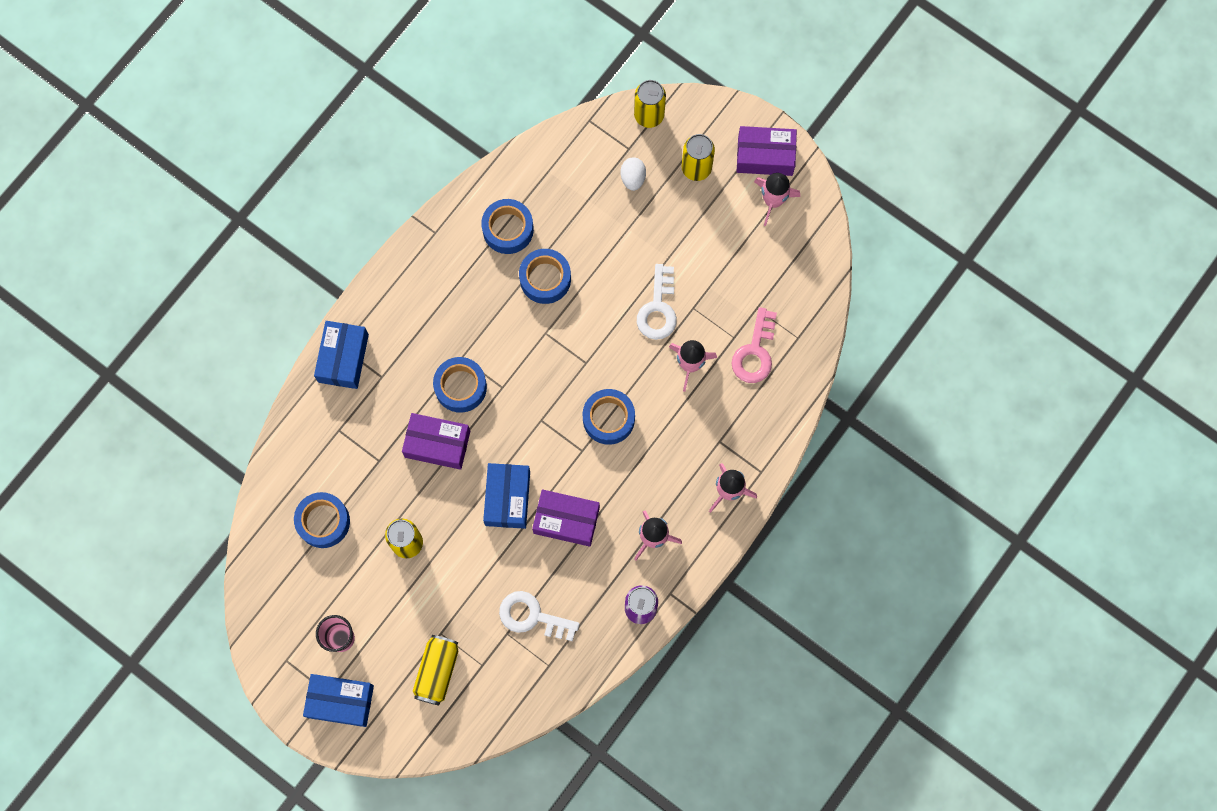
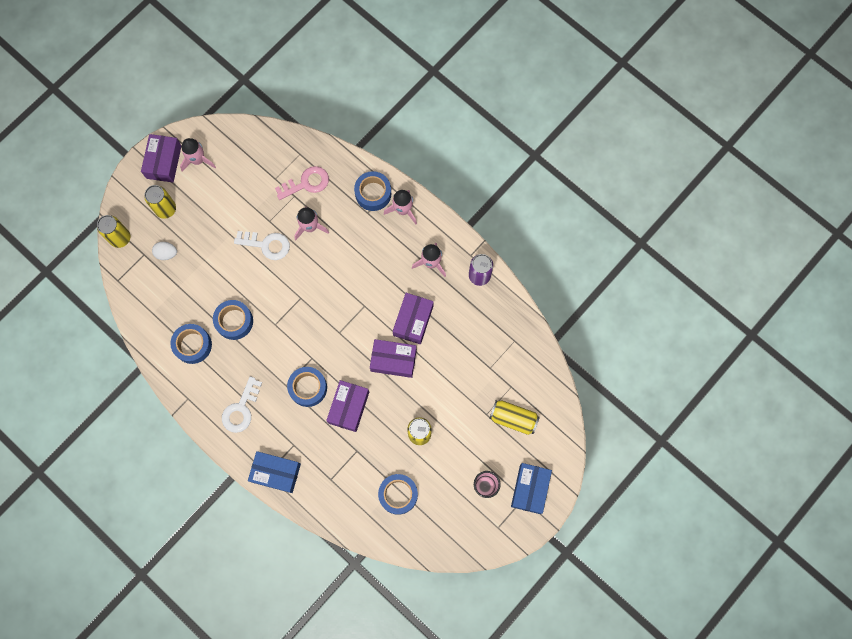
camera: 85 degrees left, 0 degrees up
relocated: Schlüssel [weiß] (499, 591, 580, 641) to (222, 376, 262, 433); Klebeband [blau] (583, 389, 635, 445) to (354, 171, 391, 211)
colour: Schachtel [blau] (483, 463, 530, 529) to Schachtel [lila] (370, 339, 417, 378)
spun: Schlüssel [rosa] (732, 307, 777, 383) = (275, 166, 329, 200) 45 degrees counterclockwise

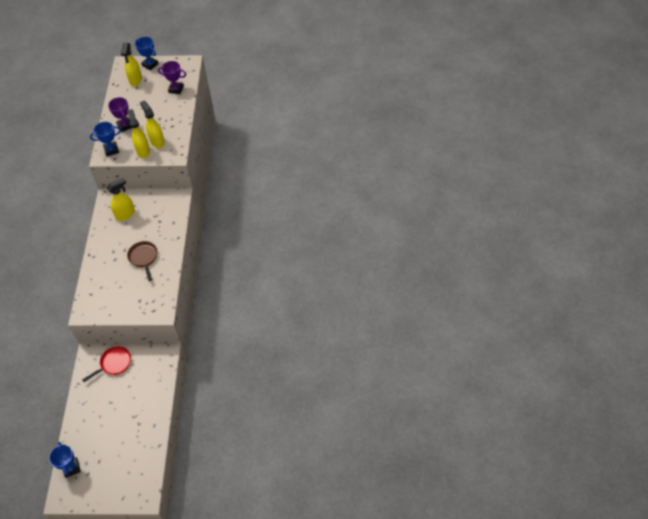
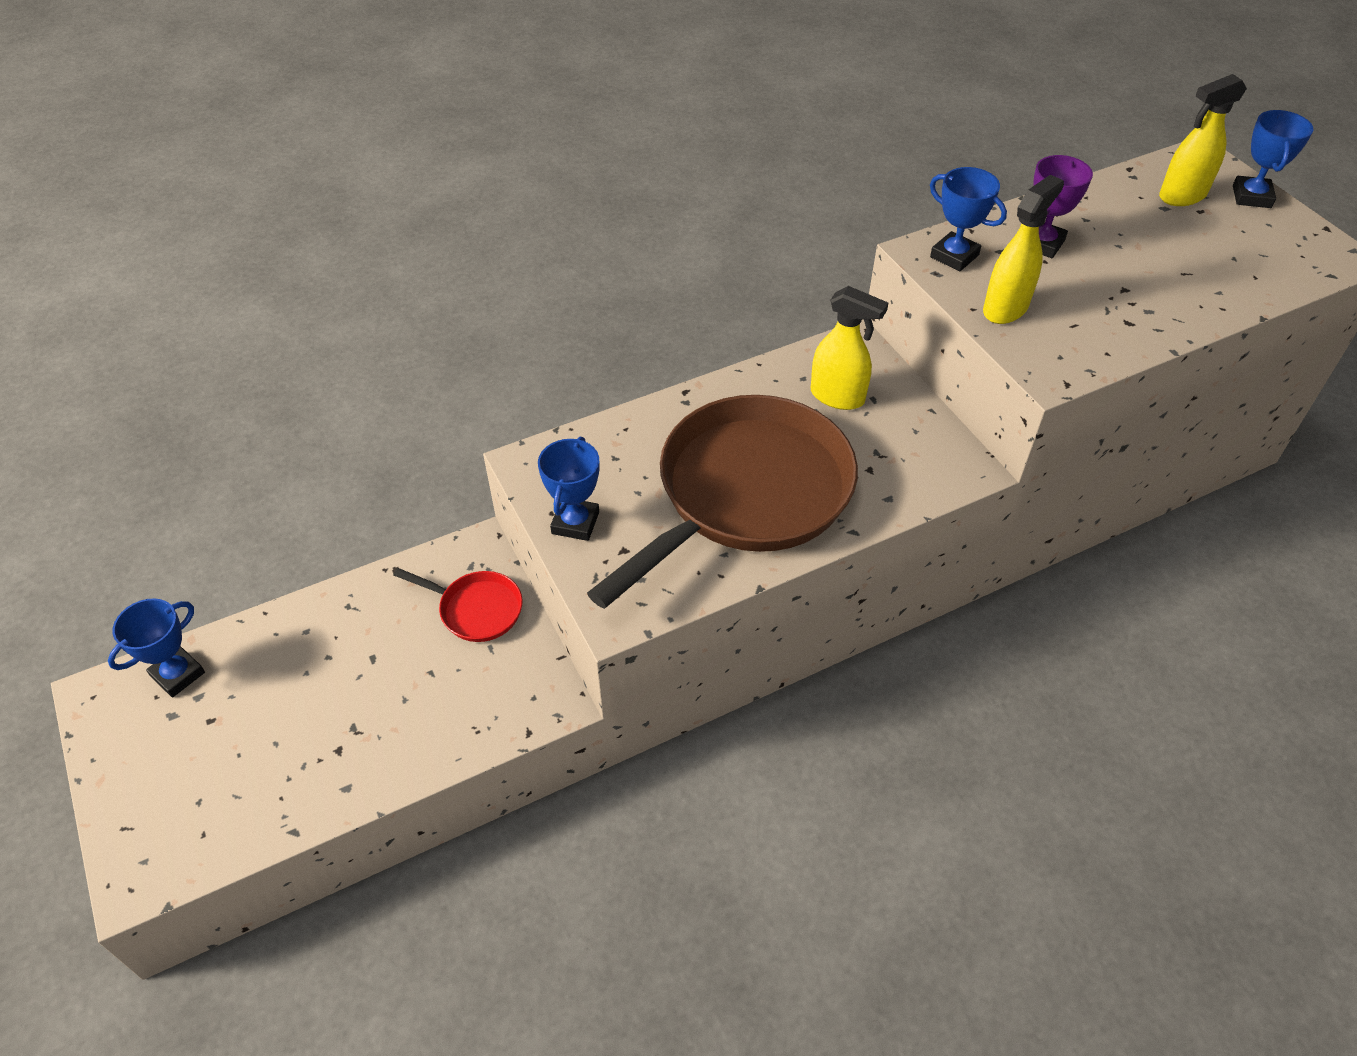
camera: 60 degrees right, 5 degrees down
missing: Sprühflasche [gelb] (140, 100, 165, 148); Pokal [lila] (158, 61, 186, 94)
appeared: Pokal [blau] (538, 437, 600, 541)
size: Pfanne [braun] (127, 241, 157, 281) = (587, 395, 858, 609) x2.30

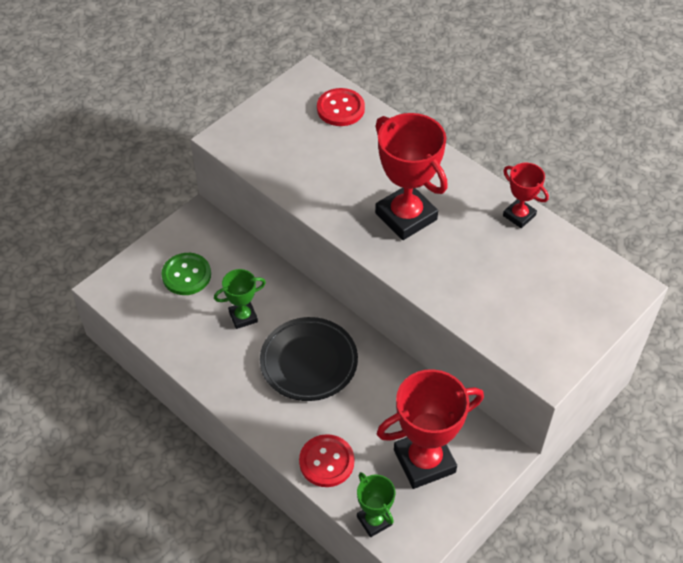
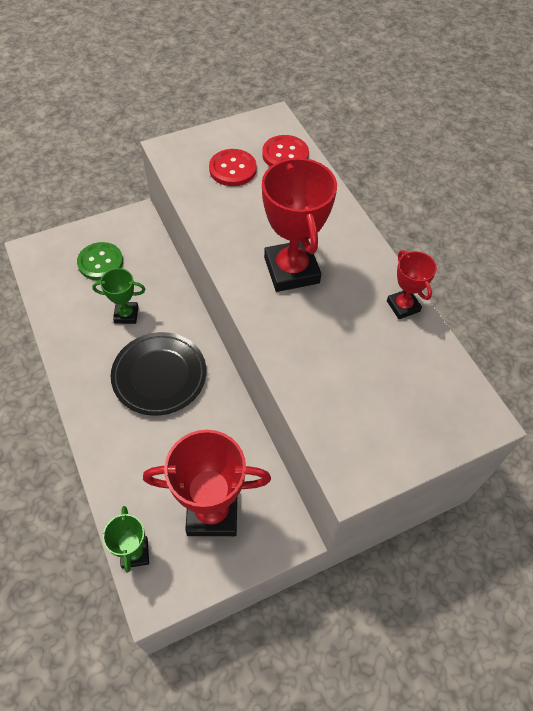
camera: 20 degrees right, 5 degrees up
relocated: Knopf [rot] (299, 434, 354, 487) to (209, 149, 257, 186)

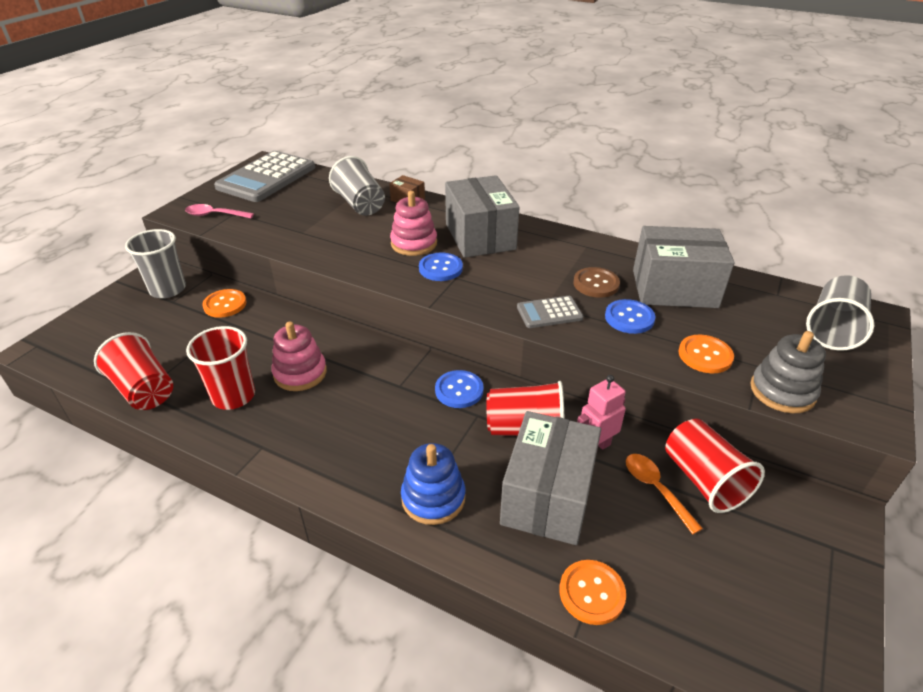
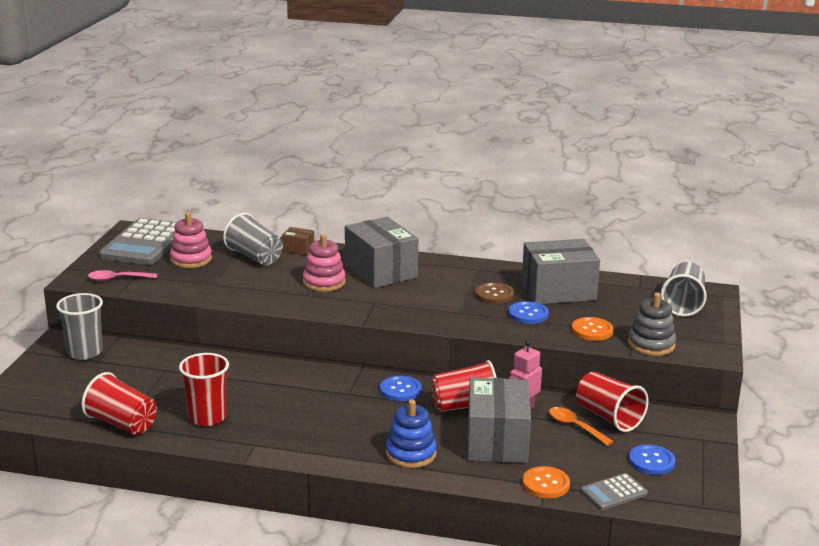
camera: 15 degrees left, 15 degrees down
missing: Knopf [orange] (202, 289, 246, 318)
relocated: Stapelspielzeug [rosa] (272, 322, 327, 391) to (170, 212, 212, 268); Knopf [blau] (419, 252, 463, 281) to (629, 444, 676, 475); Taschenrechner [grau] (517, 296, 583, 328) to (581, 473, 648, 510)

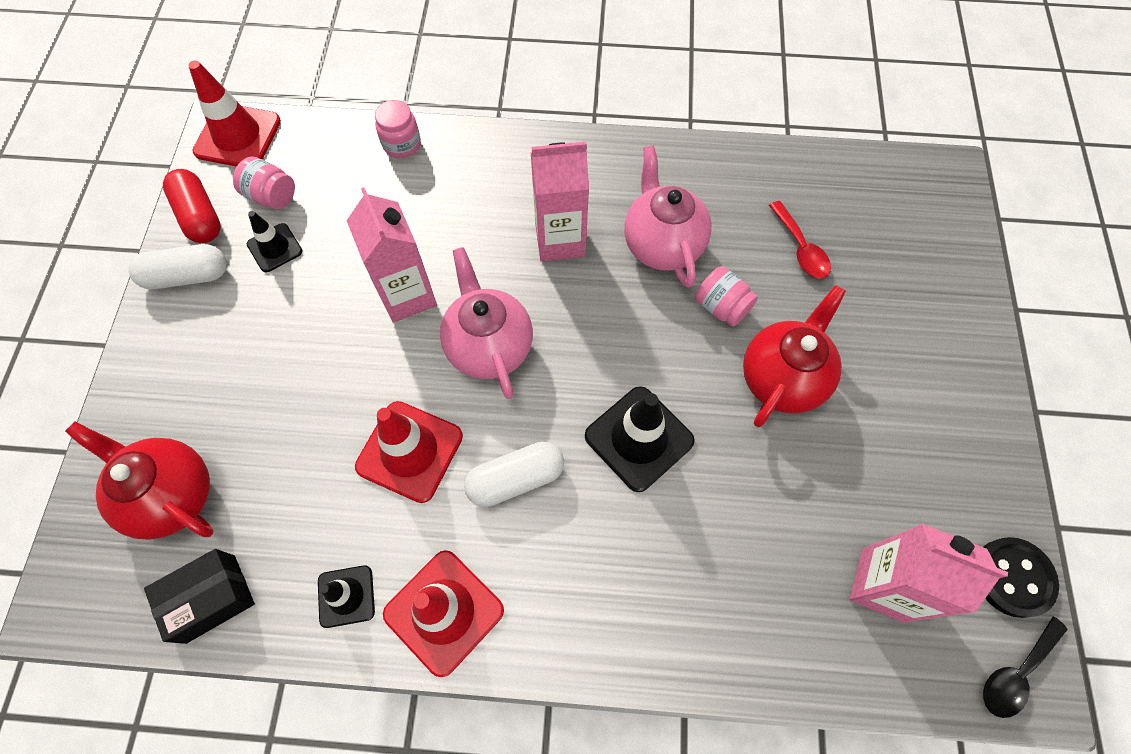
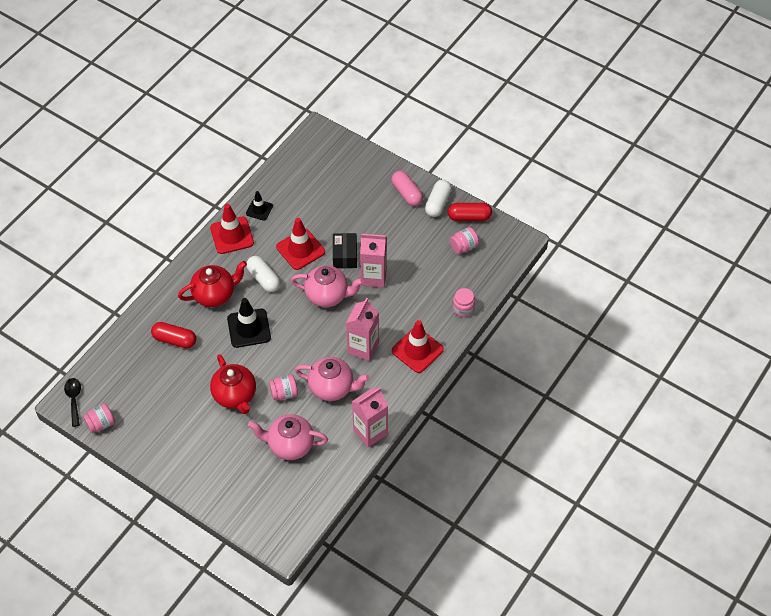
camera: 120 degrees right, 10 degrees down
missing: Leitkegel [schwarz] (247, 211, 303, 272)
appeared: Kapsel [rot] (151, 322, 196, 348); Kapsel [rosa] (391, 171, 423, 206)
relocated: Teekanne [rot] (65, 422, 213, 540) to (178, 261, 247, 307); Schachtel [schwarz] (144, 549, 255, 644) to (333, 233, 357, 268); Leitkegel [rot] (188, 61, 281, 167) to (392, 320, 444, 373); Getränkekarton [rosa] (850, 523, 1008, 623) to (352, 387, 388, 447)
exchanged: Löffel [rot] (769, 201, 831, 279) to Teekanne [rosa] (248, 414, 328, 460); Knopf [schwarz] (983, 537, 1059, 618) to Einmachglas [rosa] (83, 403, 115, 433)
spun: Kapsel [weiß] (464, 441, 564, 507) = (246, 256, 280, 292) 45 degrees counterclockwise

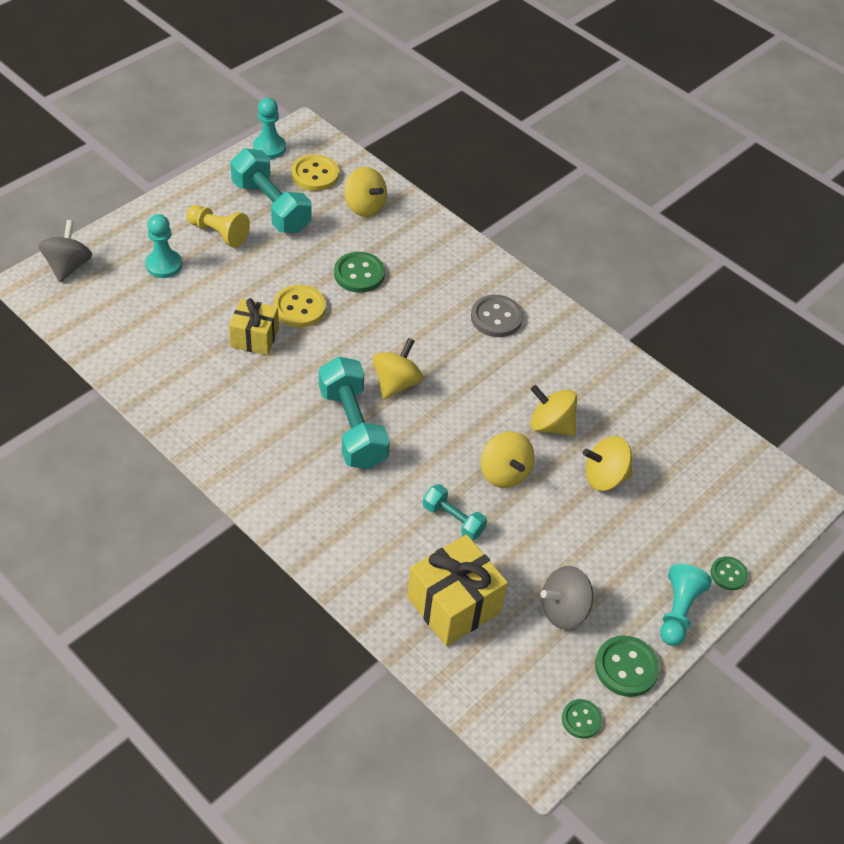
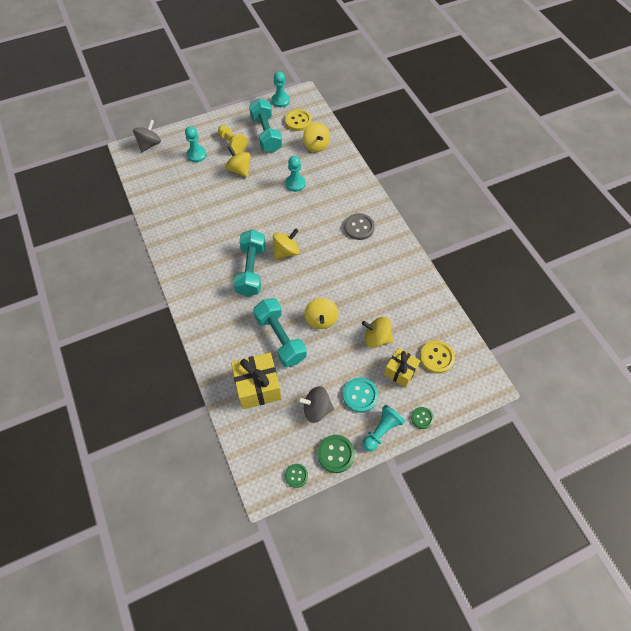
camera: 25 degrees right, 10 degrees up
appeared: Knopf [türkis] (343, 378, 378, 413)
relocated: Geschenk [gelb] (229, 298, 279, 355) to (384, 348, 420, 388); Knopf [gelb] (274, 285, 326, 327) to (420, 340, 455, 374); Kreisel [gelb] (530, 385, 577, 436) to (225, 145, 251, 178)
exchanged: Knopf [grün] (334, 252, 385, 293) to Bauer [türkis] (285, 156, 305, 192)
size: Hantel [türkis] (423, 484, 487, 540) = (253, 298, 307, 367) x1.83

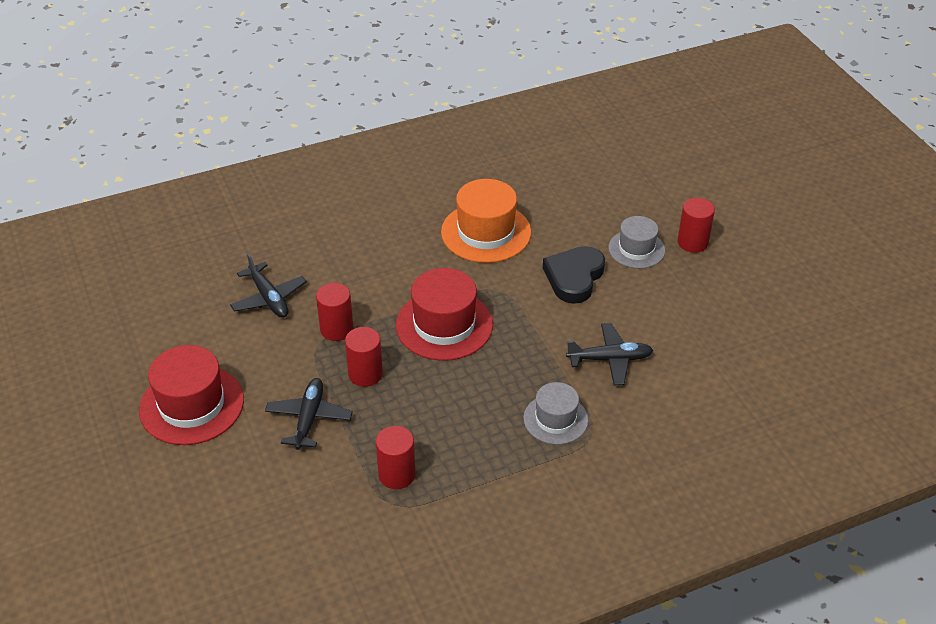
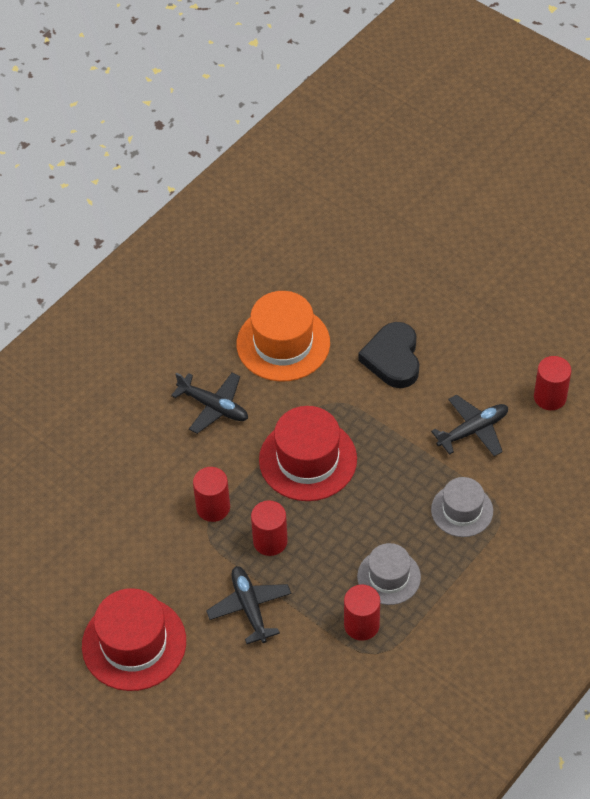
camera: 25 degrees left, 10 degrees up
relocated: Flugzeug [schwarz] (230, 253, 307, 318) to (171, 373, 248, 434); Hut [grau] (608, 216, 665, 269) to (357, 543, 421, 605); Vollzylinder [rot] (677, 198, 715, 253) to (534, 356, 572, 410)

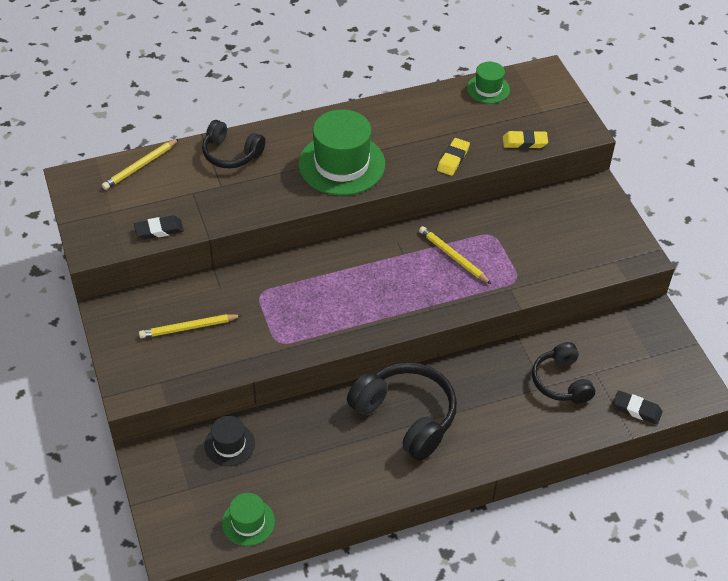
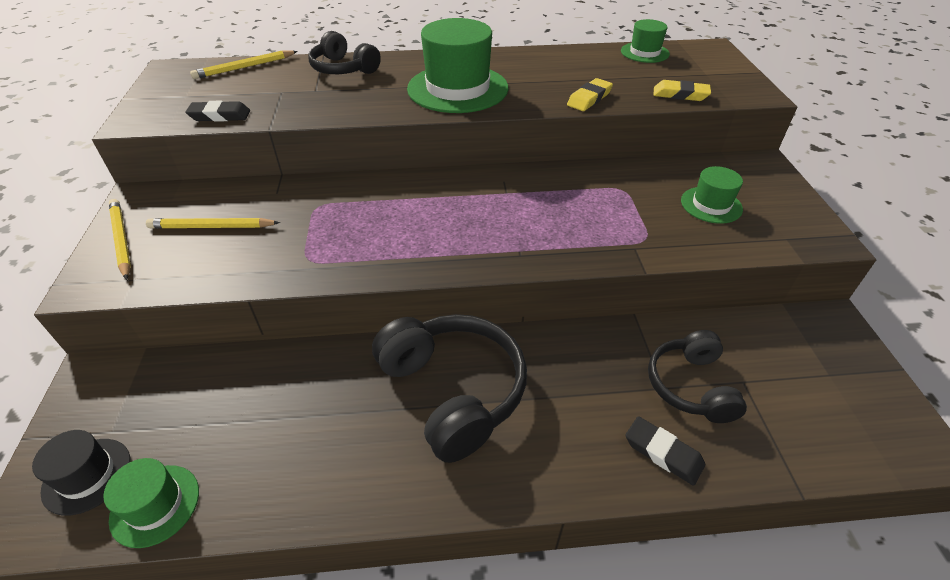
camera: 15 degrees right, 5 degrees down
appeared: Hut [grün] (681, 166, 743, 224)
relocated: Hut [schwarz] (204, 416, 255, 466) to (32, 430, 131, 515); Bleistift [gelb] (419, 226, 491, 284) to (109, 199, 131, 280); Radiergummi [schwarz] (613, 390, 662, 425) to (625, 416, 705, 486)

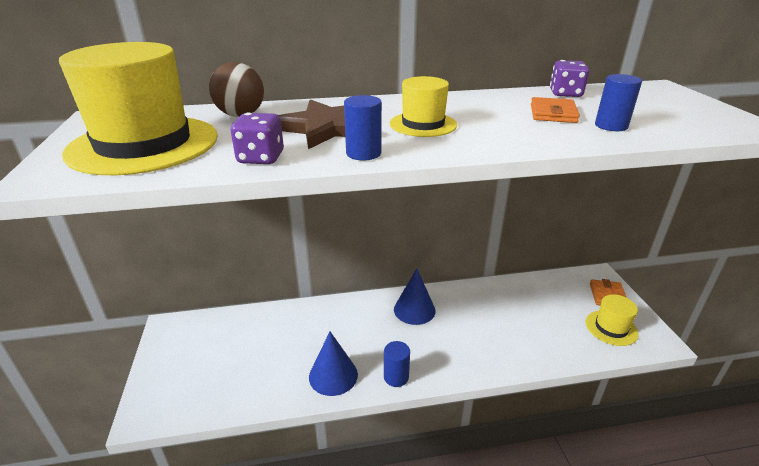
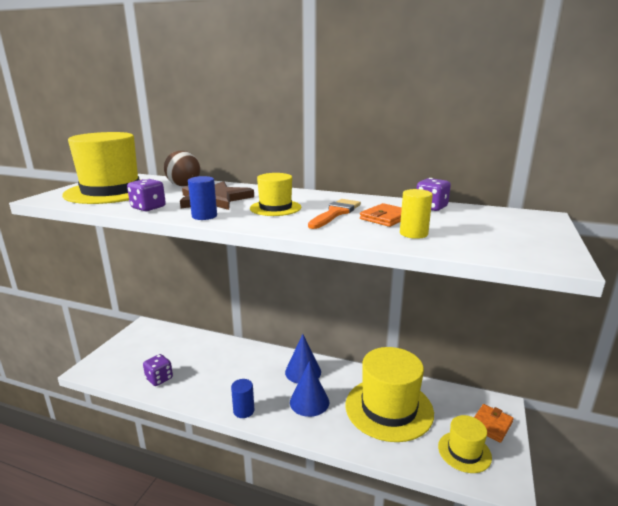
camera: 30 degrees right, 10 degrees down
appeared: Spielwürfel [lila] (143, 354, 173, 386); Pinsel [orange] (308, 199, 361, 229); Hut [gelb] (346, 347, 434, 442)
relocated: Kegel [blau] (309, 332, 358, 396) to (290, 361, 329, 417)
colour: Vollzylinder [blau] (595, 74, 642, 131) to Vollzylinder [gelb] (400, 189, 433, 239)

